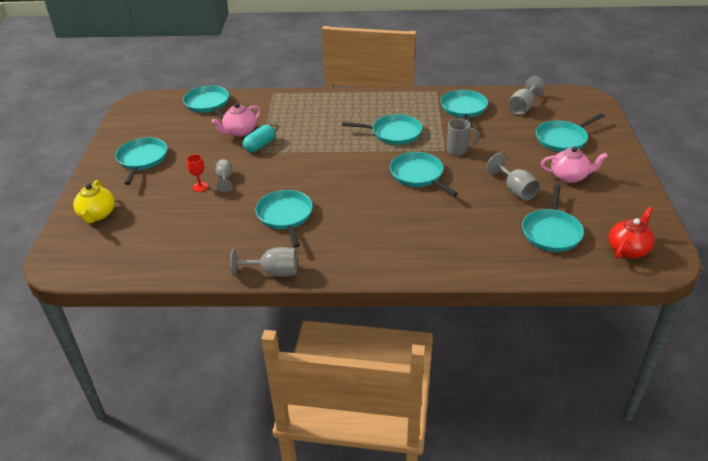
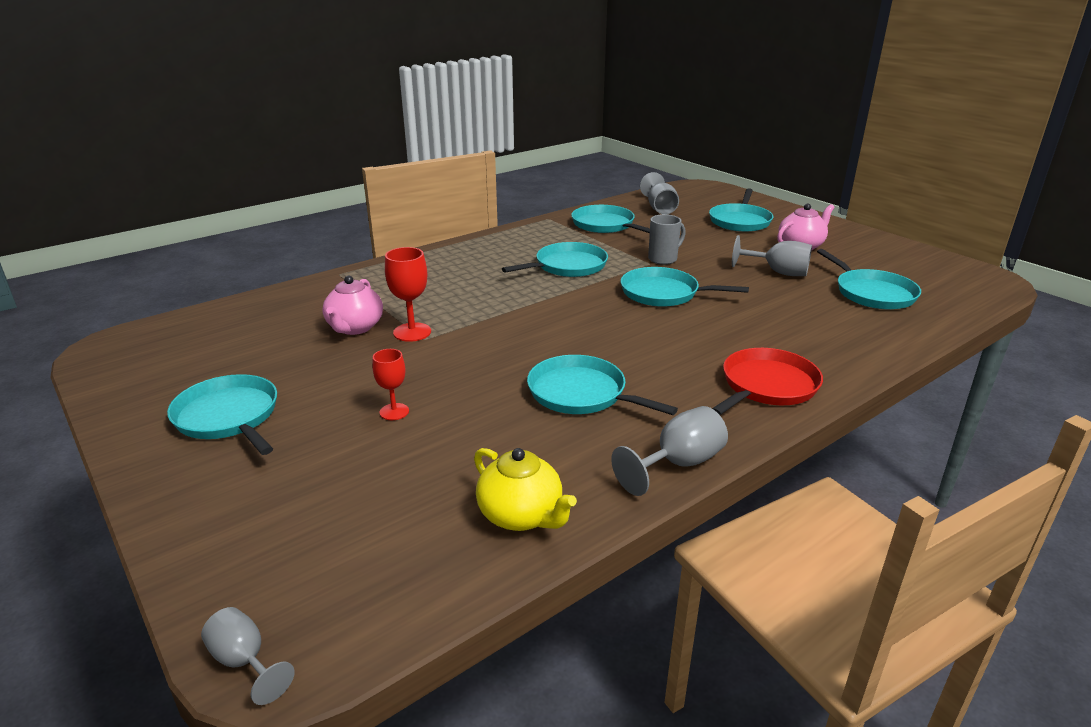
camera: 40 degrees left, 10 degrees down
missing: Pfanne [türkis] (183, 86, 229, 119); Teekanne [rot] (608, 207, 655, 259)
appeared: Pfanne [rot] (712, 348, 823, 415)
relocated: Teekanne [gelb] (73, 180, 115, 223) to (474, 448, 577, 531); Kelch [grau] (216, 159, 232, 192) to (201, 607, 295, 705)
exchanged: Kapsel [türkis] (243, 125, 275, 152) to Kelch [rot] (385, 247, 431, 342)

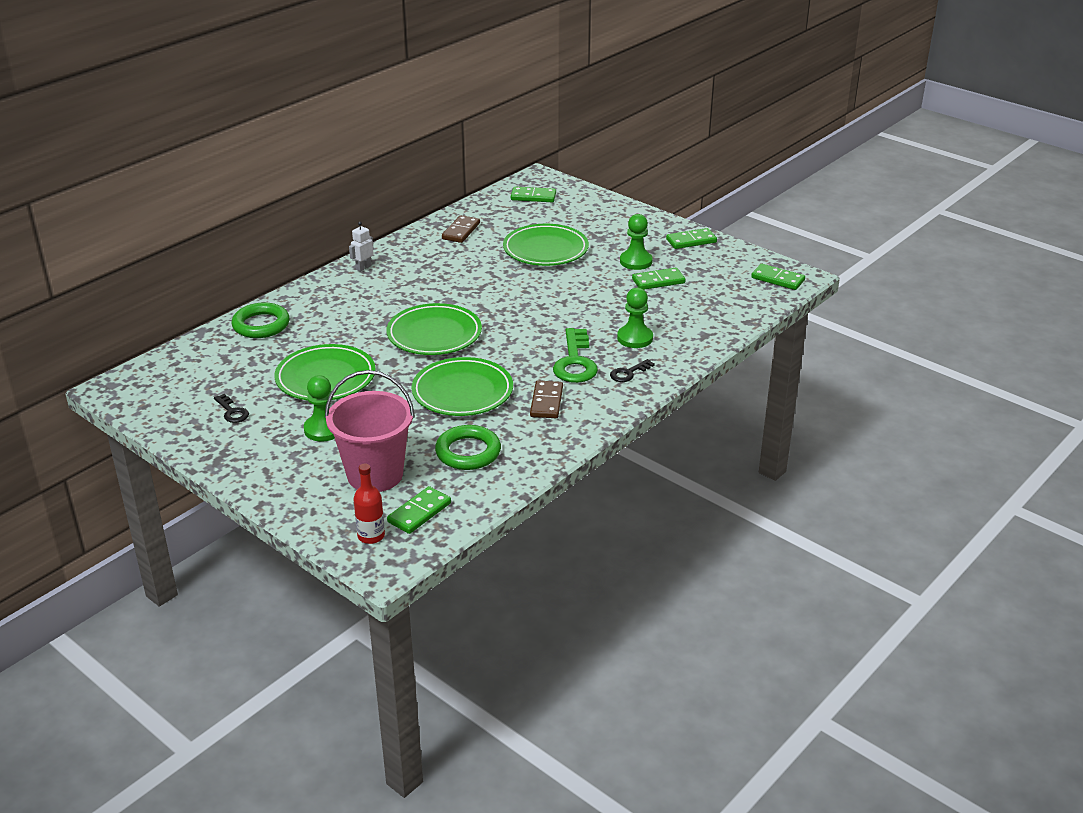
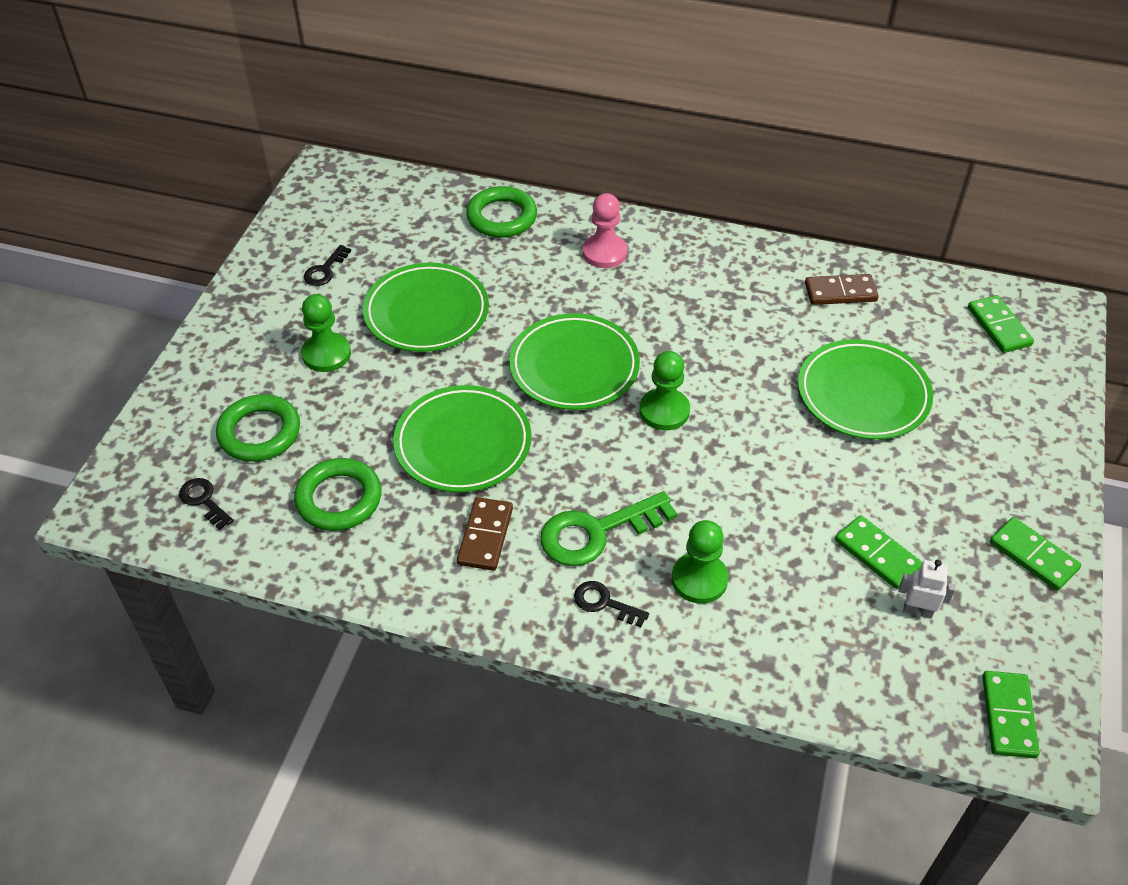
camera: 65 degrees right, 15 degrees up
missing: Flasche [rot] (353, 463, 385, 544)
appeared: Bauer [rosa] (582, 193, 627, 268)
relocated: Roboter [weiß] (349, 222, 374, 272) to (898, 560, 956, 619); Bauer [grün] (620, 214, 653, 270) to (640, 351, 690, 430)
exchanged: Eimer [rosa] (325, 370, 415, 492) to Ring [grün] (216, 394, 300, 462); Dominostein [grün] (387, 486, 451, 534) to Schlüssel [schwarz] (179, 478, 234, 530)
spun: Dominostein [braun] (530, 380, 563, 418) = (457, 497, 513, 571) 60 degrees counterclockwise

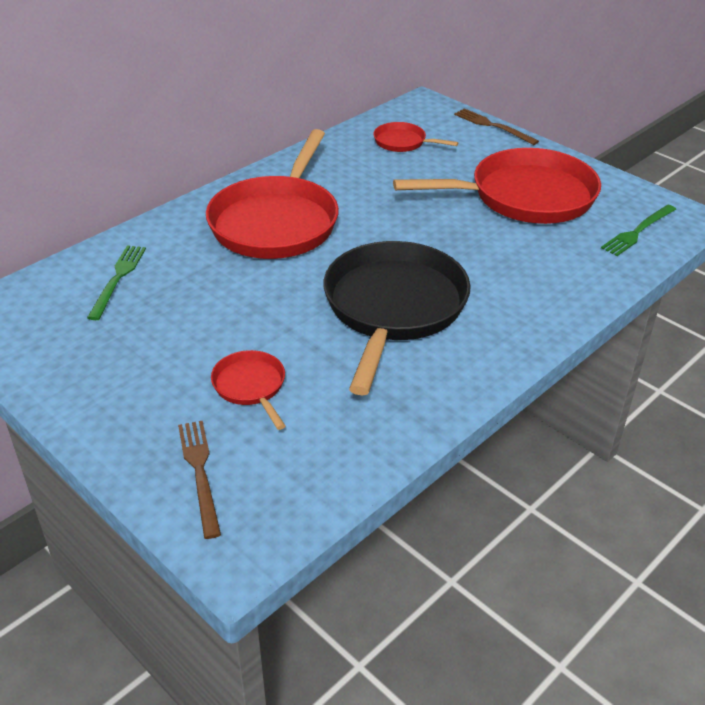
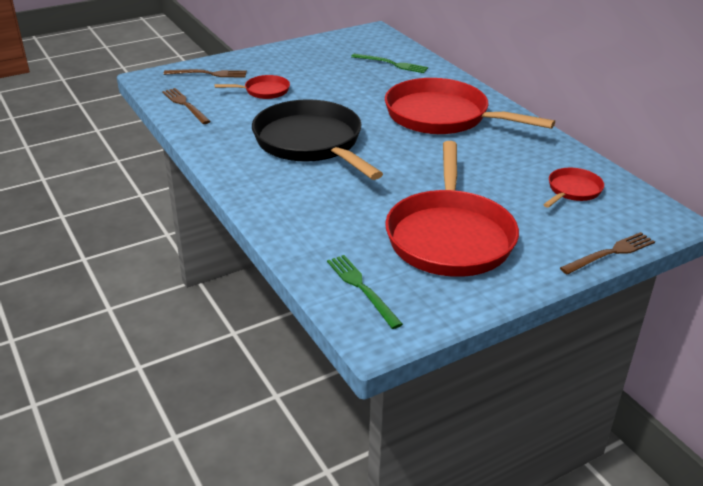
camera: 105 degrees right, 5 degrees down
appeared: Gabel [braun] (162, 88, 211, 124)
spun: Pfanne [schwarz] (324, 241, 471, 395) = (252, 99, 383, 180) 150 degrees counterclockwise

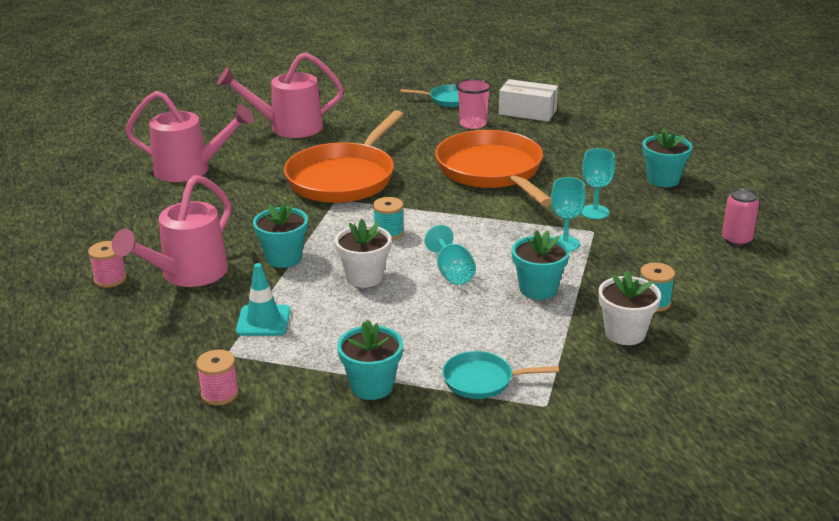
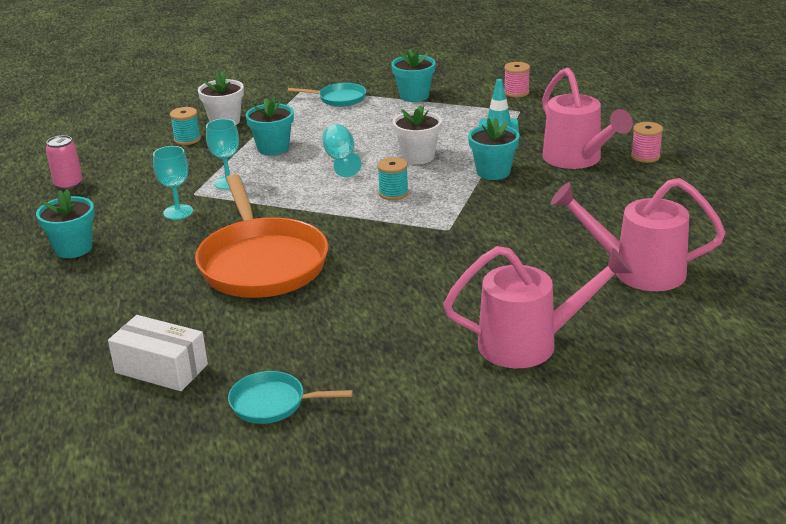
camera: 175 degrees left, 0 degrees up
missing: Pfanne [orange] (284, 110, 404, 203); Becher [rosa] (456, 78, 492, 129)
spun: Gießkanne [rosa] (112, 175, 231, 287) = (542, 68, 633, 169) 120 degrees clockwise

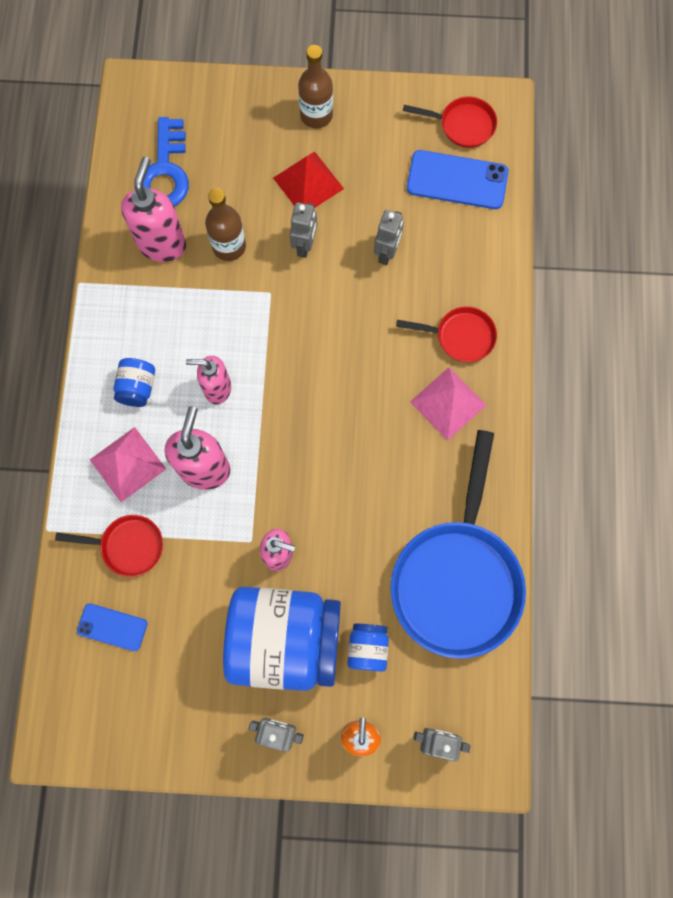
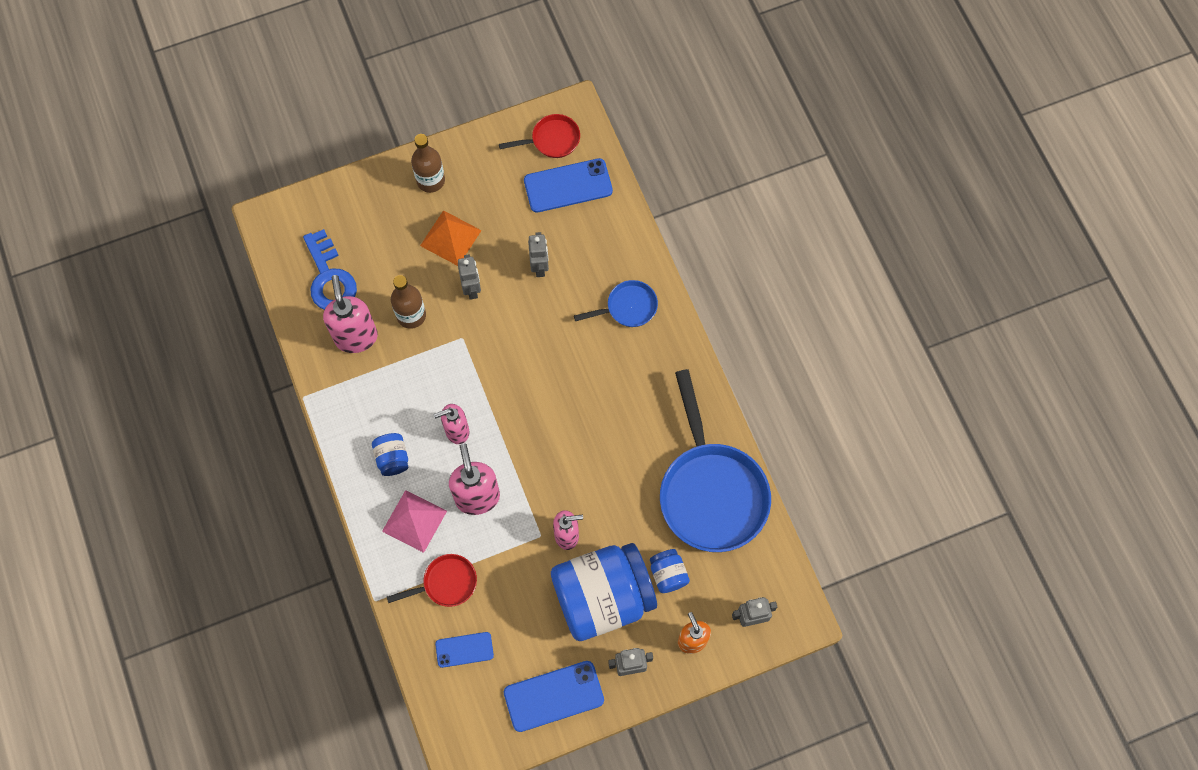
camera: 25 degrees left, 5 degrees down
missing: Pyramide [rosa] (410, 367, 487, 441)
appeared: Handy [blau] (504, 661, 604, 732)
colour: Pyramide [rot] (273, 152, 344, 208) to Pyramide [orange] (420, 210, 482, 266); Pfanne [rot] (396, 306, 497, 362) to Pfanne [blau] (574, 280, 658, 327)

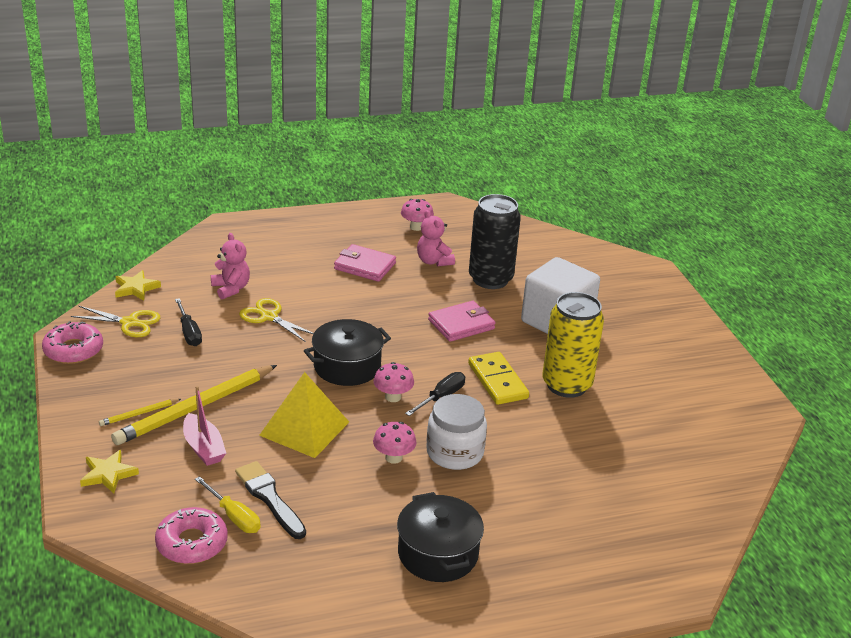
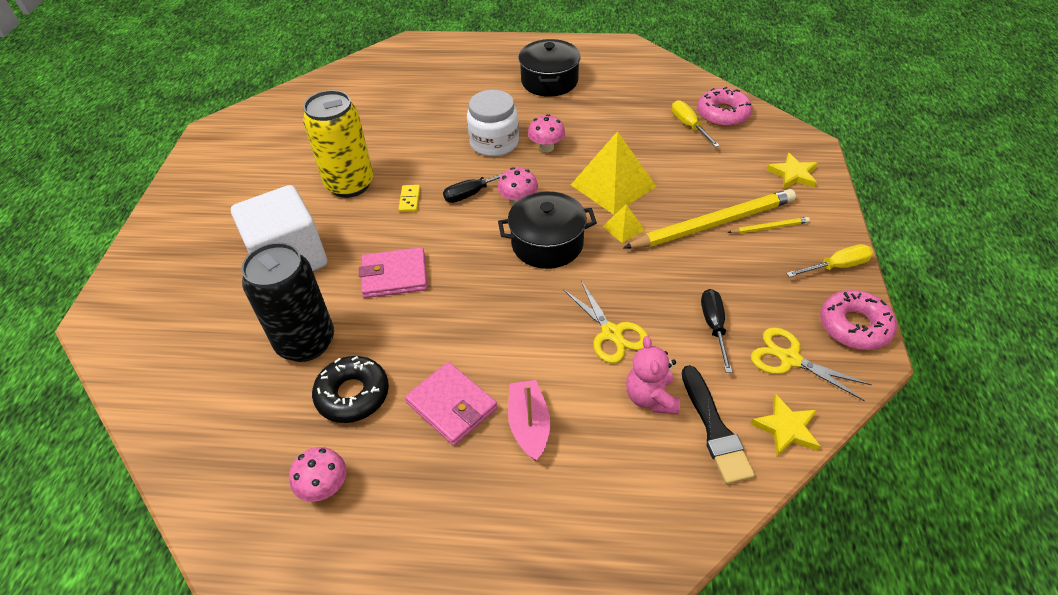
camera: 155 degrees left, 15 degrees up
appeared: Pyramide [gelb] (603, 204, 645, 243); Schraubenzieher [gelb] (786, 244, 873, 277)
relocated: Boot [rosa] (183, 386, 226, 466) to (508, 380, 550, 461); Pinsel [schwarz] (235, 461, 306, 539) to (682, 365, 755, 484)
exchanged: Teddybär [rosa] (417, 210, 455, 266) to Donut [schwarz] (312, 356, 389, 423)
size: Dominostein [gelb] (468, 352, 529, 405) = (398, 185, 420, 212) x0.50

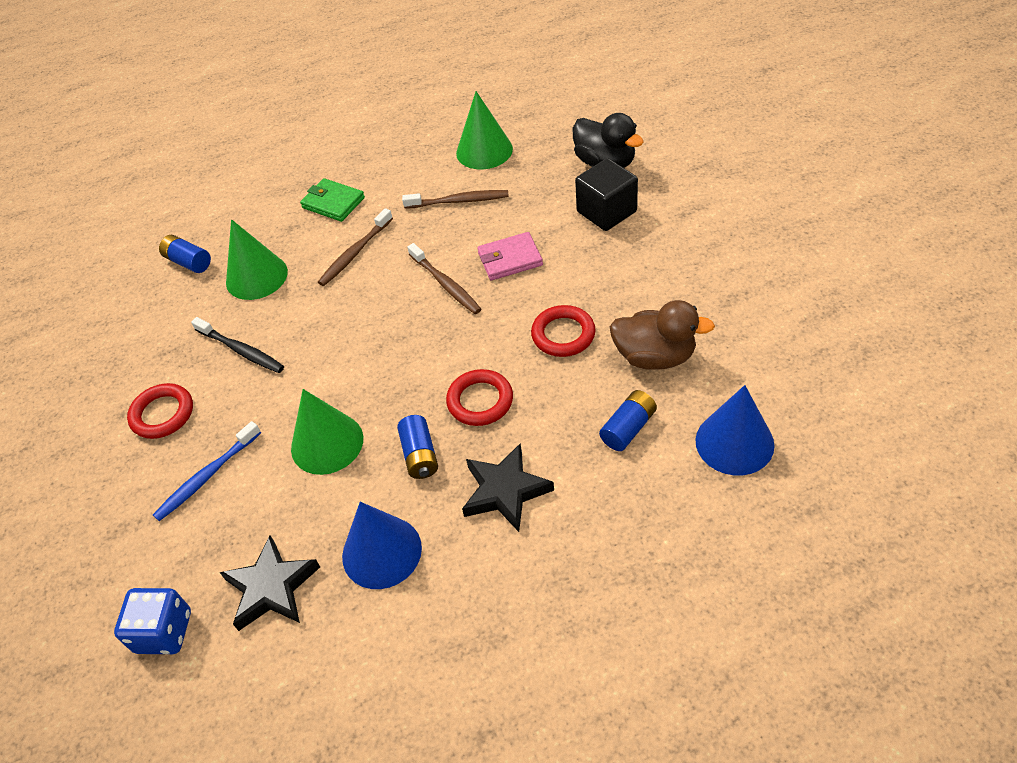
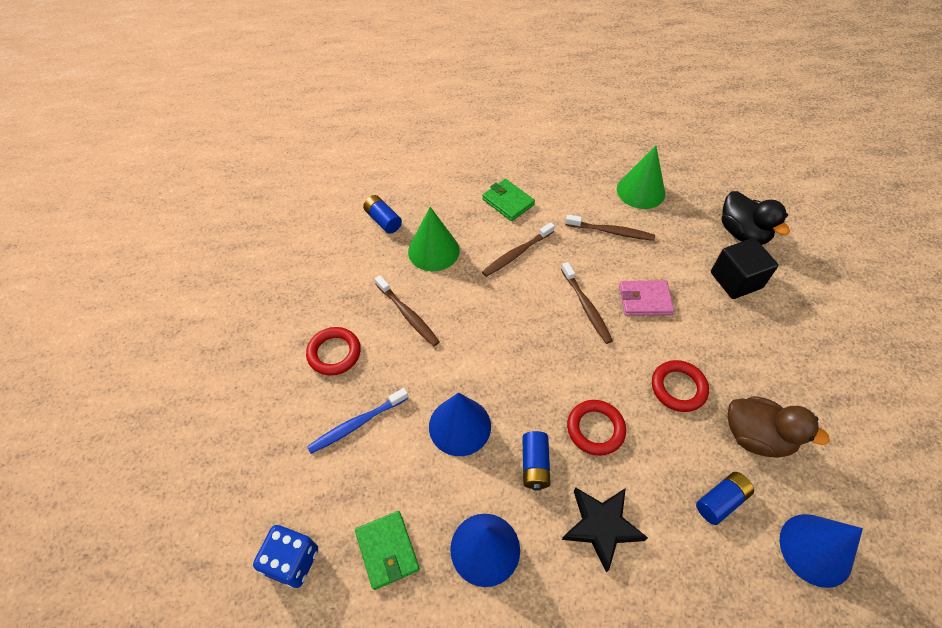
camera: 10 degrees right, 5 degrees up
exchanged: Stern [schwarz] (220, 535, 320, 631) to Geldbörse [grün] (355, 511, 420, 590)
colour: Zahnbürste [schwarz] (191, 317, 284, 373) to Zahnbürste [braun] (375, 275, 440, 346); Kegel [grün] (291, 389, 363, 475) to Kegel [blau] (429, 393, 491, 456)

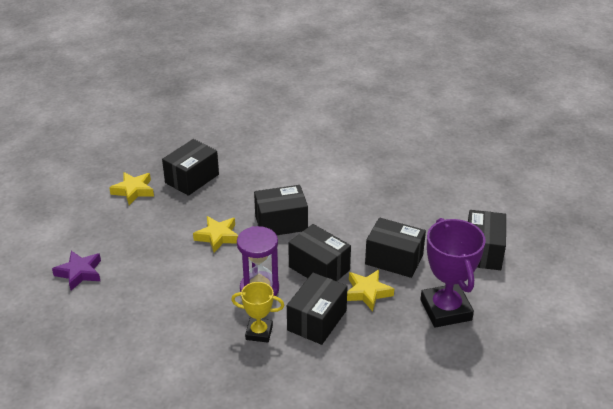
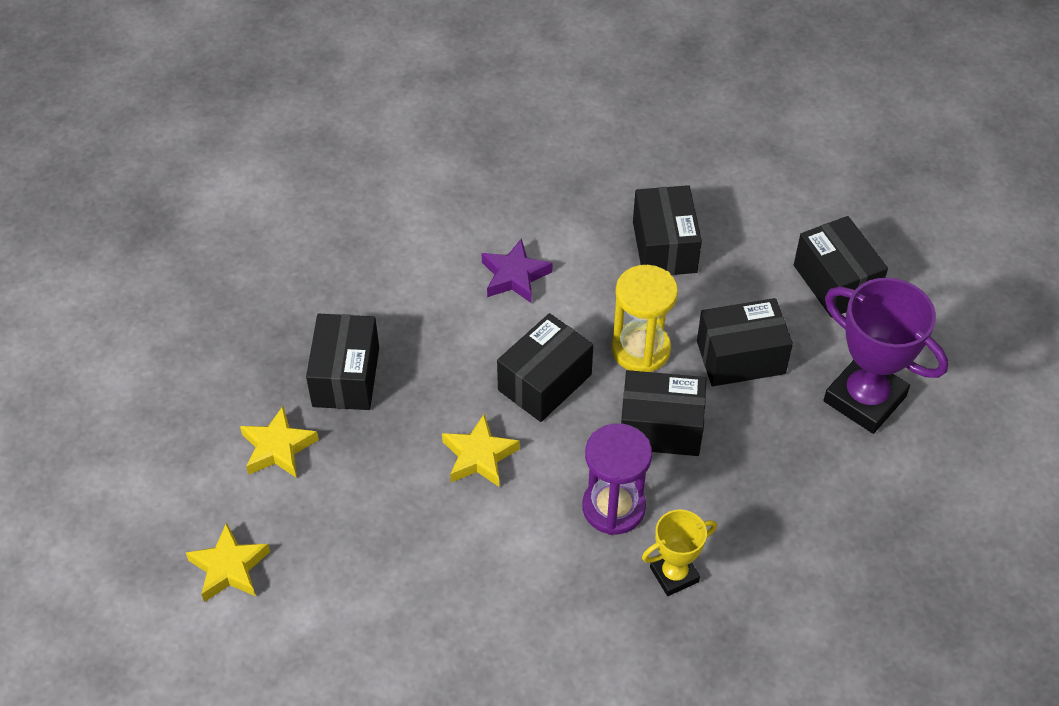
camera: 35 degrees left, 15 degrees up
appeared: Sanduhr [gelb] (612, 265, 678, 372)
relocated: Stern [lila] (52, 251, 101, 291) to (482, 238, 552, 303); Schachtel [schwarz] (287, 273, 348, 345) to (633, 185, 702, 275); Stern [gelb] (347, 270, 394, 311) to (186, 522, 270, 602)

